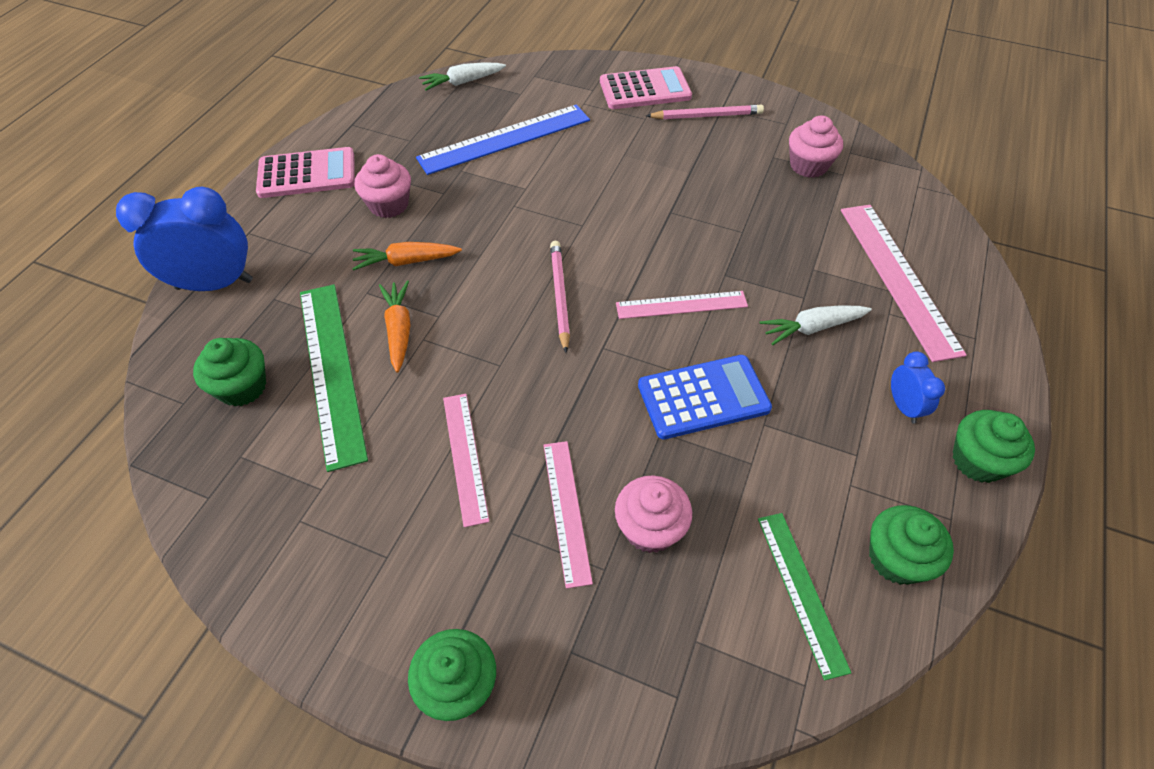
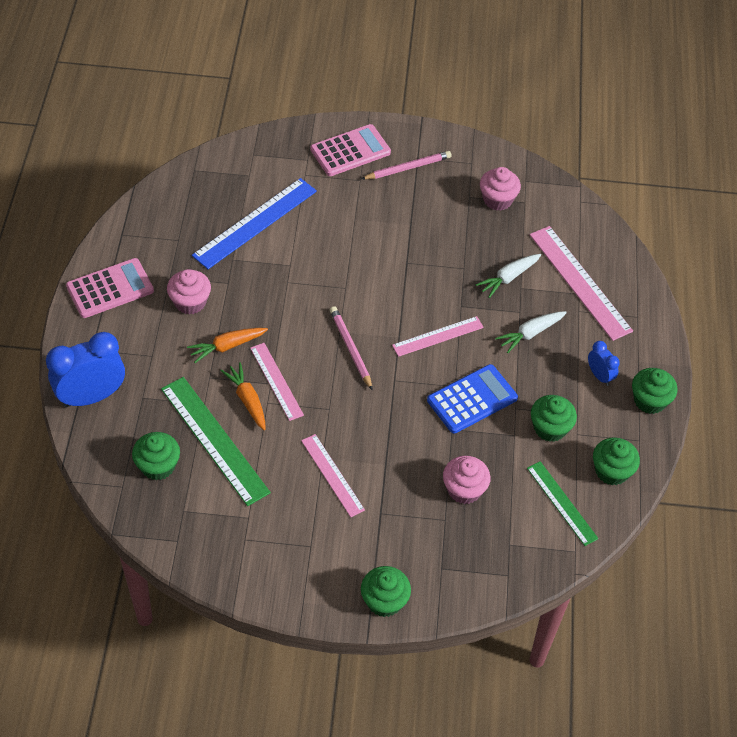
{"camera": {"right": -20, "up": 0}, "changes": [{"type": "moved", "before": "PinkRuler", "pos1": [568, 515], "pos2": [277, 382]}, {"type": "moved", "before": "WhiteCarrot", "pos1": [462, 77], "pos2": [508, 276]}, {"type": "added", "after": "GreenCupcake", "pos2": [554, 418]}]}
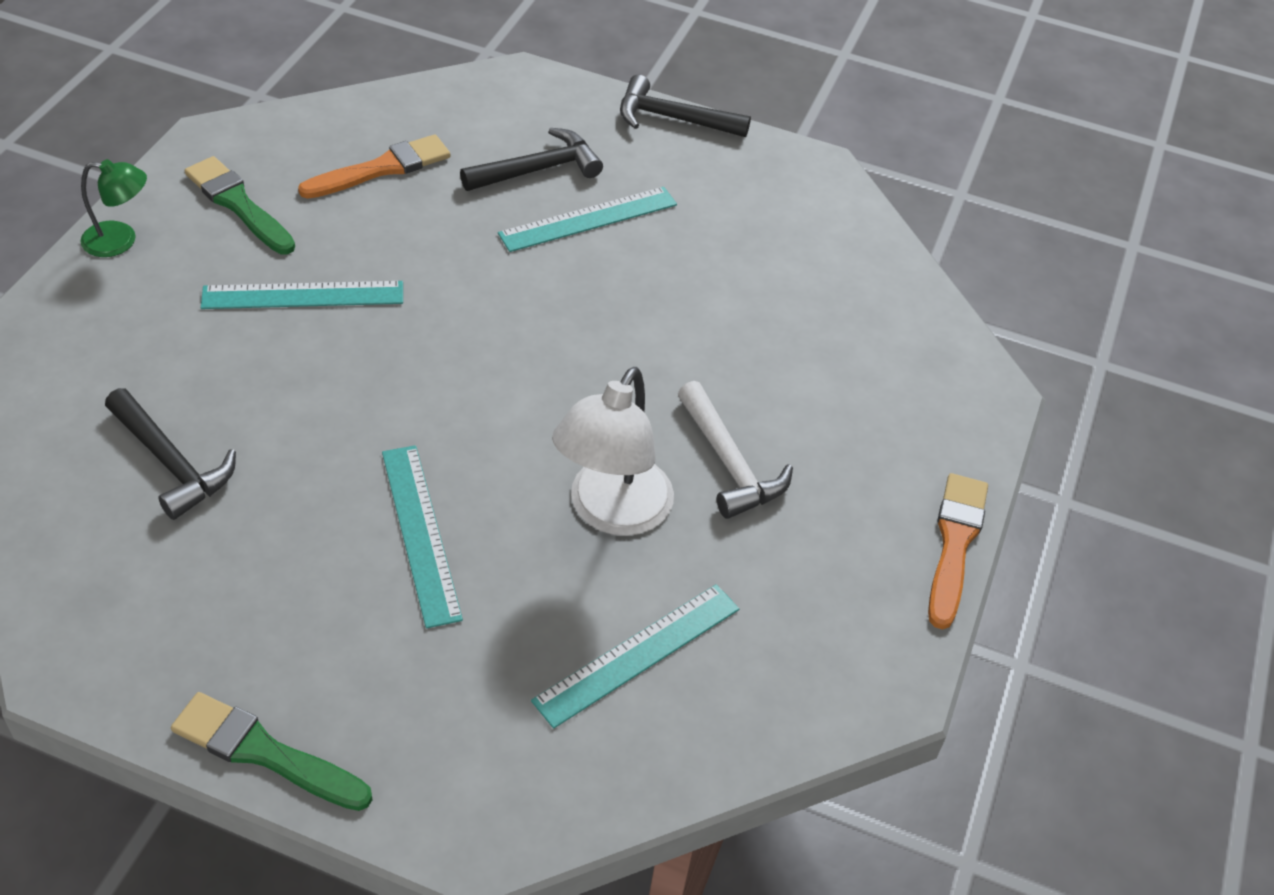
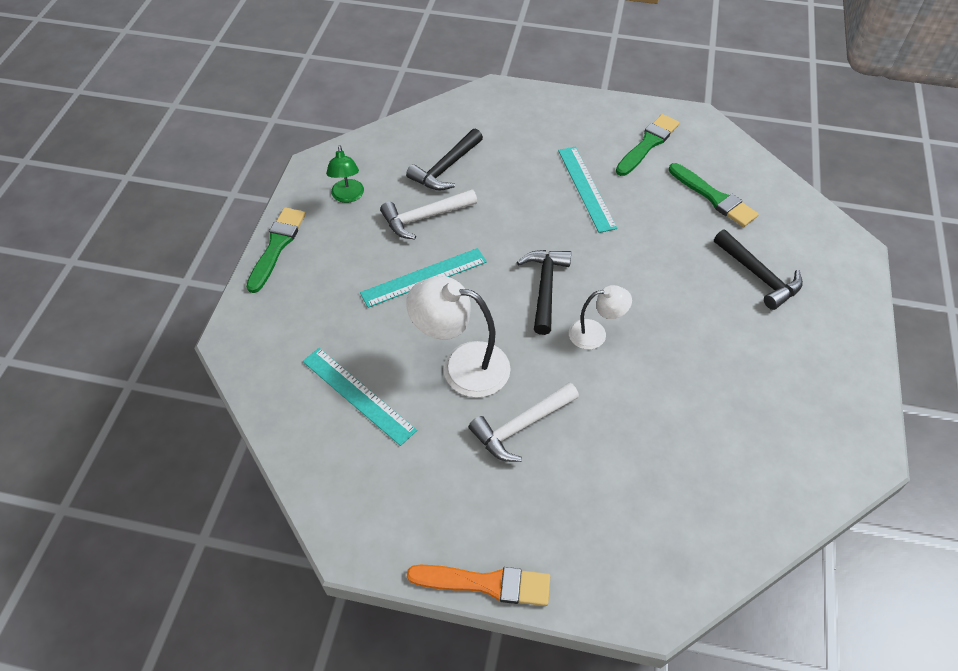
{"camera": {"right": 85, "up": 5}, "changes": [{"type": "moved", "before": "GreenLamp", "pos1": [113, 208], "pos2": [345, 174]}, {"type": "added", "after": "WhiteHammer", "pos2": [428, 214]}, {"type": "moved", "before": "BlackHammer", "pos1": [685, 106], "pos2": [544, 292]}, {"type": "added", "after": "WhiteLamp", "pos2": [600, 317]}, {"type": "recoloured", "before": "OrangeBrush", "after": "GreenBrush", "pos1": [374, 166], "pos2": [714, 195]}, {"type": "removed", "before": "TurquoiseRuler", "pos1": [587, 219]}]}
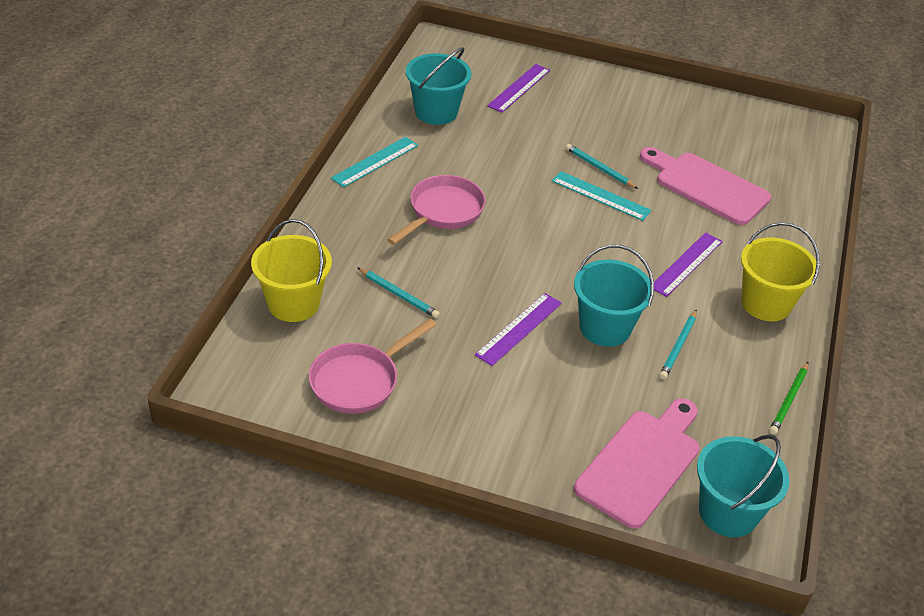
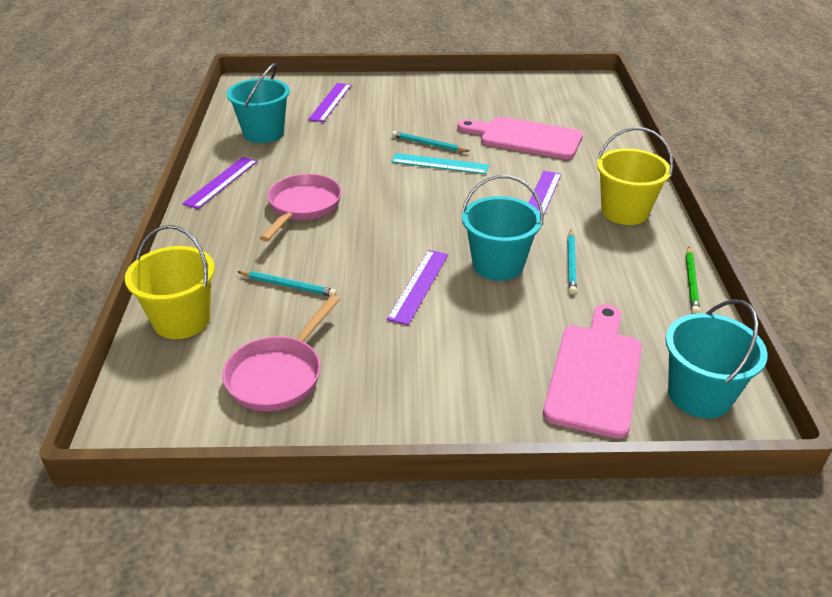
{"camera": {"right": -15, "up": -5}, "changes": [{"type": "recoloured", "before": "TurquoiseRuler", "after": "PurpleRuler", "pos1": [374, 162], "pos2": [220, 183]}]}
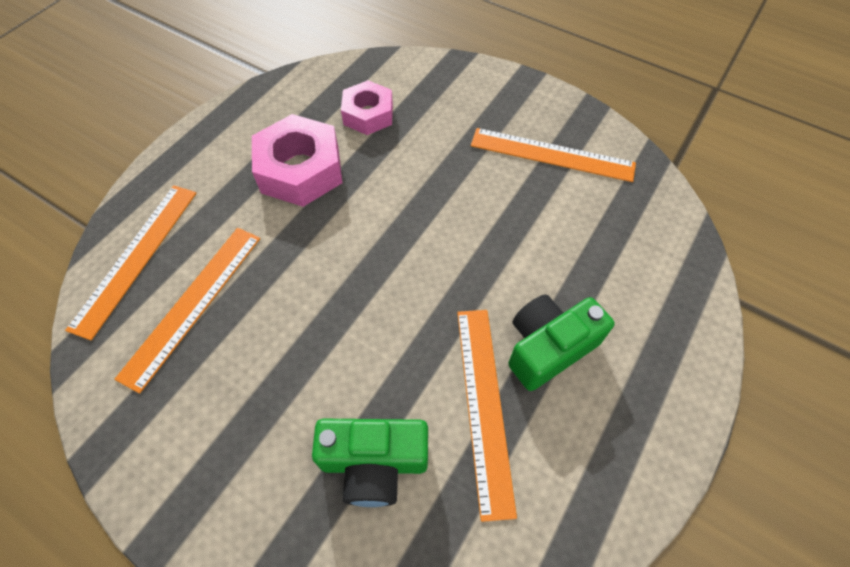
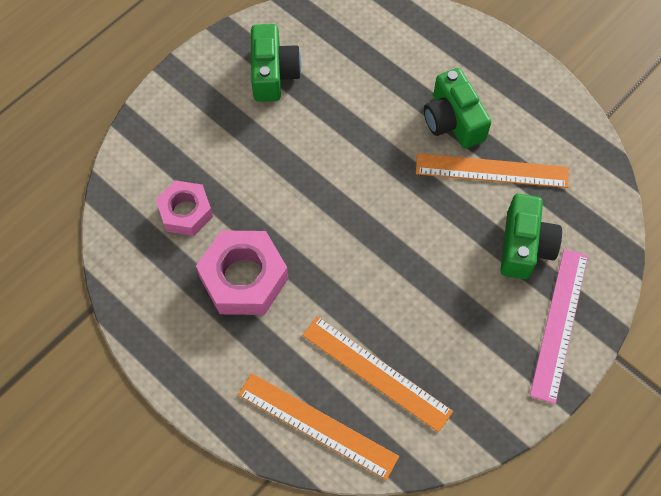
{"camera": {"right": -80, "up": 5}, "changes": [{"type": "replaced", "before": "OrangeRuler", "after": "GreenCamera", "pos1": [553, 155], "pos2": [276, 63]}, {"type": "added", "after": "PinkRuler", "pos2": [559, 326]}]}
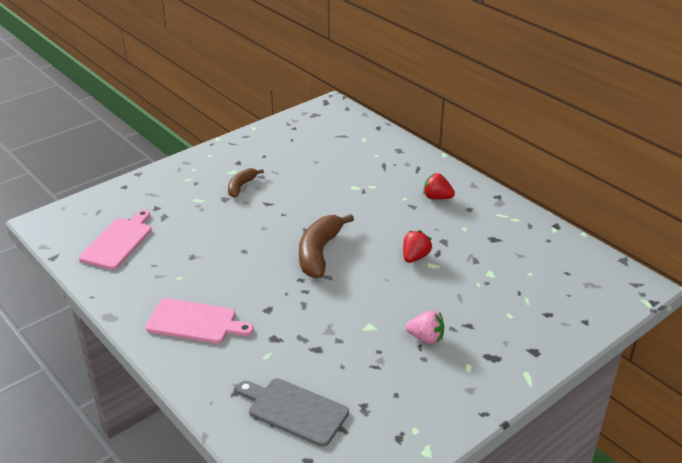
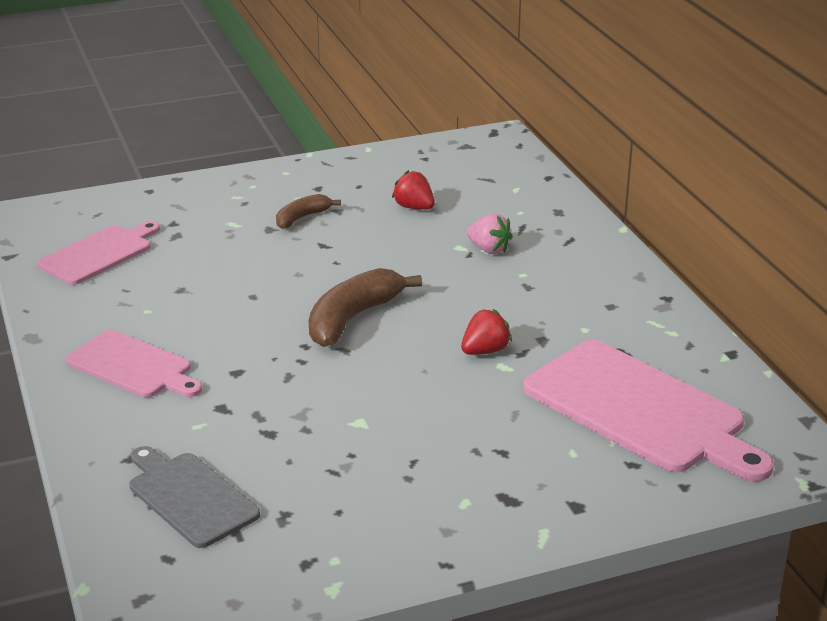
{"camera": {"right": 20, "up": -5}, "changes": [{"type": "moved", "before": "RedStrawberry", "pos1": [439, 186], "pos2": [413, 190]}, {"type": "moved", "before": "PinkStrawberry", "pos1": [425, 327], "pos2": [490, 234]}, {"type": "added", "after": "PinkCuttingBoard", "pos2": [648, 411]}]}
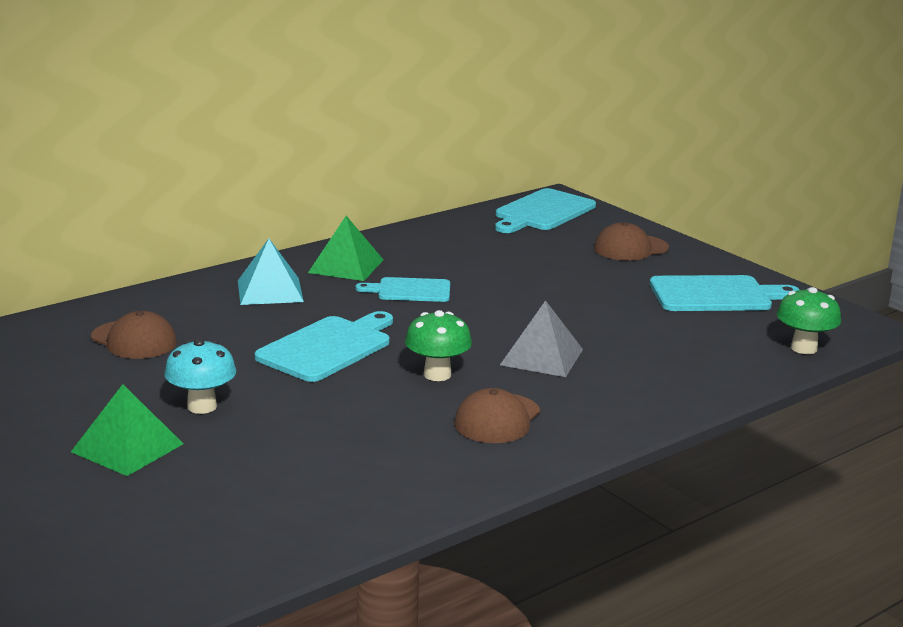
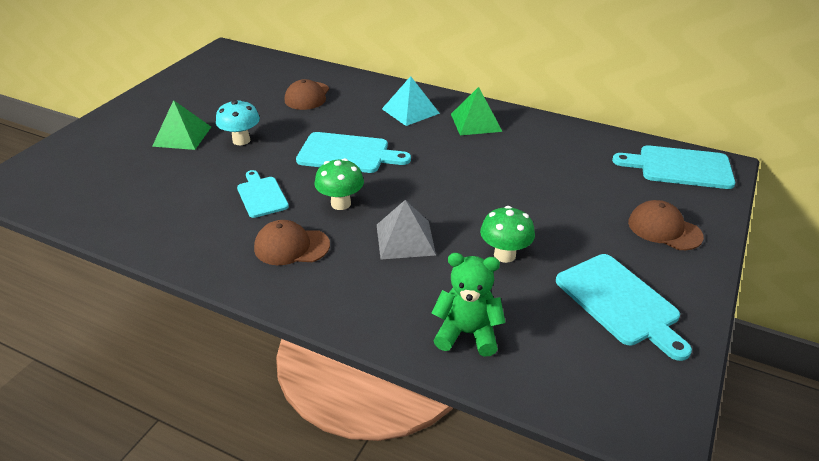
{"camera": {"right": 65, "up": 15}, "changes": [{"type": "moved", "before": "TurquoiseCuttingBoard", "pos1": [403, 289], "pos2": [263, 194]}, {"type": "added", "after": "GreenTeddyBear", "pos2": [469, 305]}, {"type": "moved", "before": "GreenMushroom", "pos1": [809, 320], "pos2": [507, 234]}]}
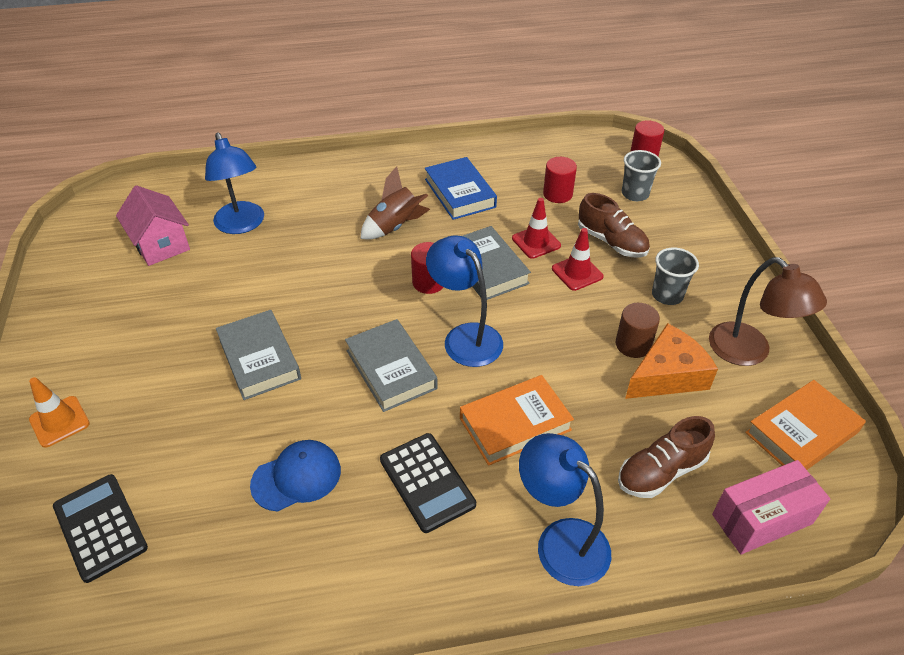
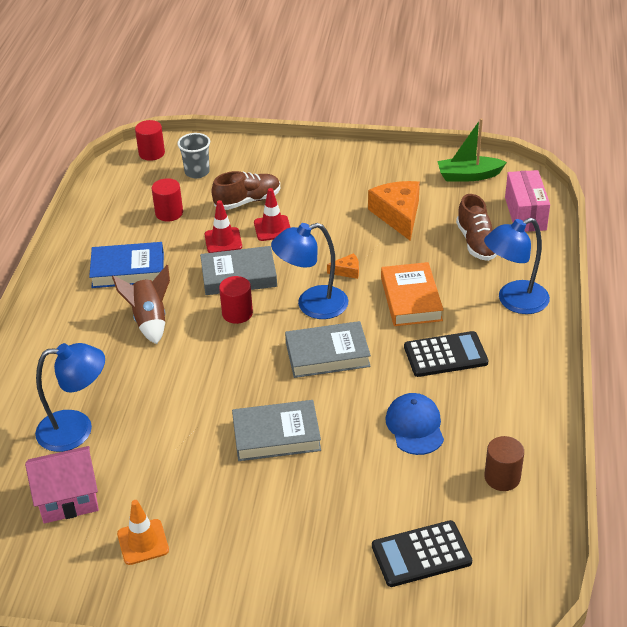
{"camera": {"right": -70, "up": -5}, "changes": [{"type": "moved", "before": "OrangeTrafficCone", "pos1": [59, 412], "pos2": [143, 532]}, {"type": "added", "after": "OrangeCheese", "pos2": [343, 266]}, {"type": "replaced", "before": "OrangeBook", "after": "GreenBoat", "pos1": [805, 425], "pos2": [472, 149]}, {"type": "moved", "before": "BrownCylinder", "pos1": [638, 330], "pos2": [504, 463]}, {"type": "removed", "before": "GreyCup", "pos1": [675, 276]}, {"type": "removed", "before": "BrownLamp", "pos1": [768, 311]}]}
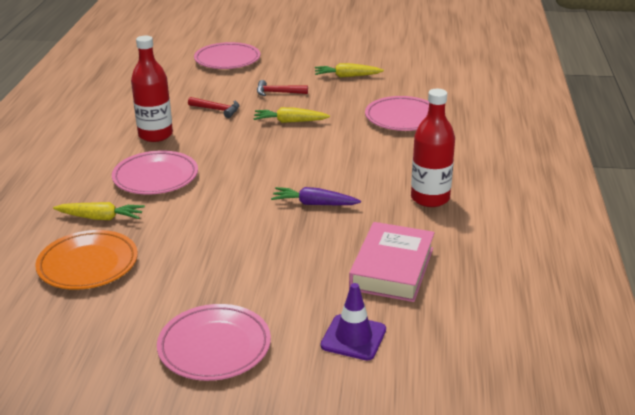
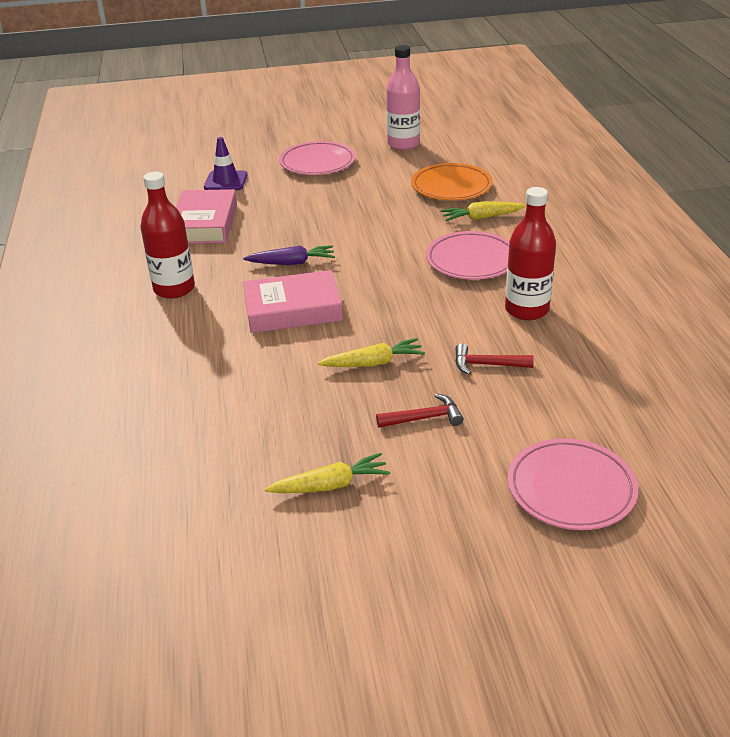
{"camera": {"right": 165, "up": 5}, "changes": [{"type": "added", "after": "PinkBook", "pos2": [293, 301]}, {"type": "added", "after": "PinkBottle", "pos2": [403, 97]}, {"type": "removed", "before": "PinkPlate", "pos1": [397, 113]}]}
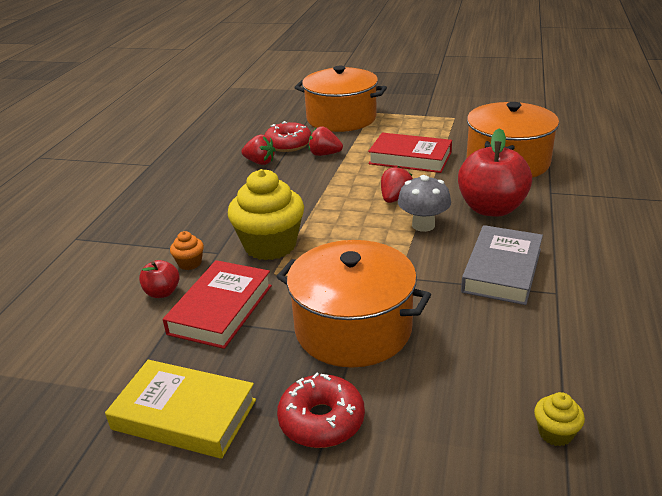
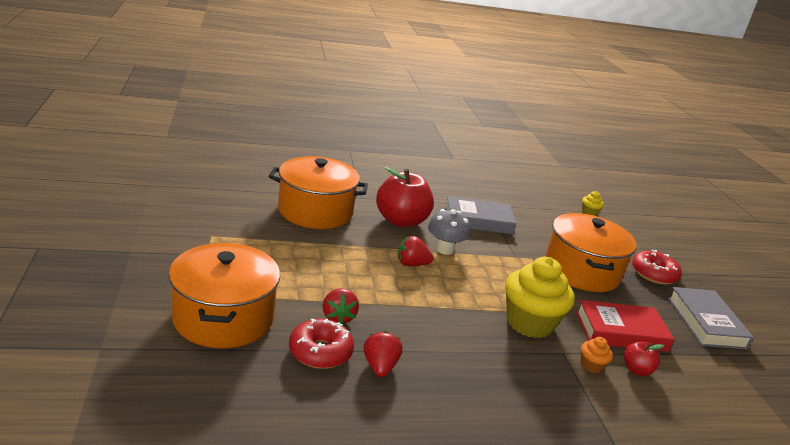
{"camera": {"right": -120, "up": -5}, "changes": [{"type": "recoloured", "before": "YellowBook", "after": "GreyBook", "pos1": [180, 409], "pos2": [711, 318]}, {"type": "removed", "before": "RedBook", "pos1": [410, 153]}]}
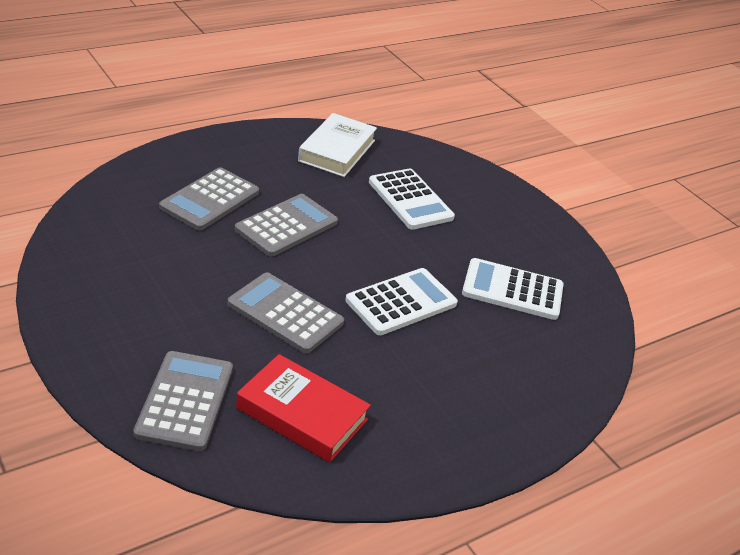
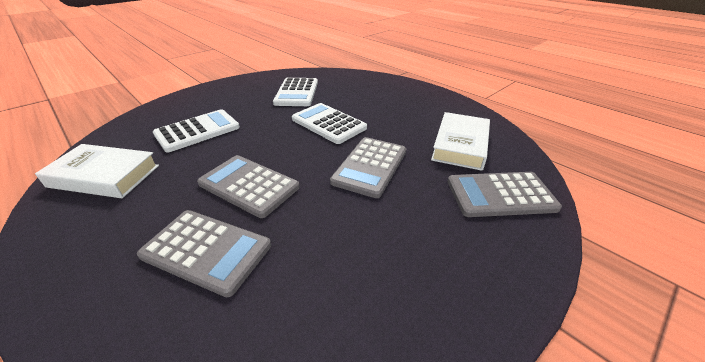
{"camera": {"right": -95, "up": 0}, "changes": [{"type": "recoloured", "before": "RedBook", "after": "WhiteBook", "pos1": [303, 408], "pos2": [460, 141]}]}
